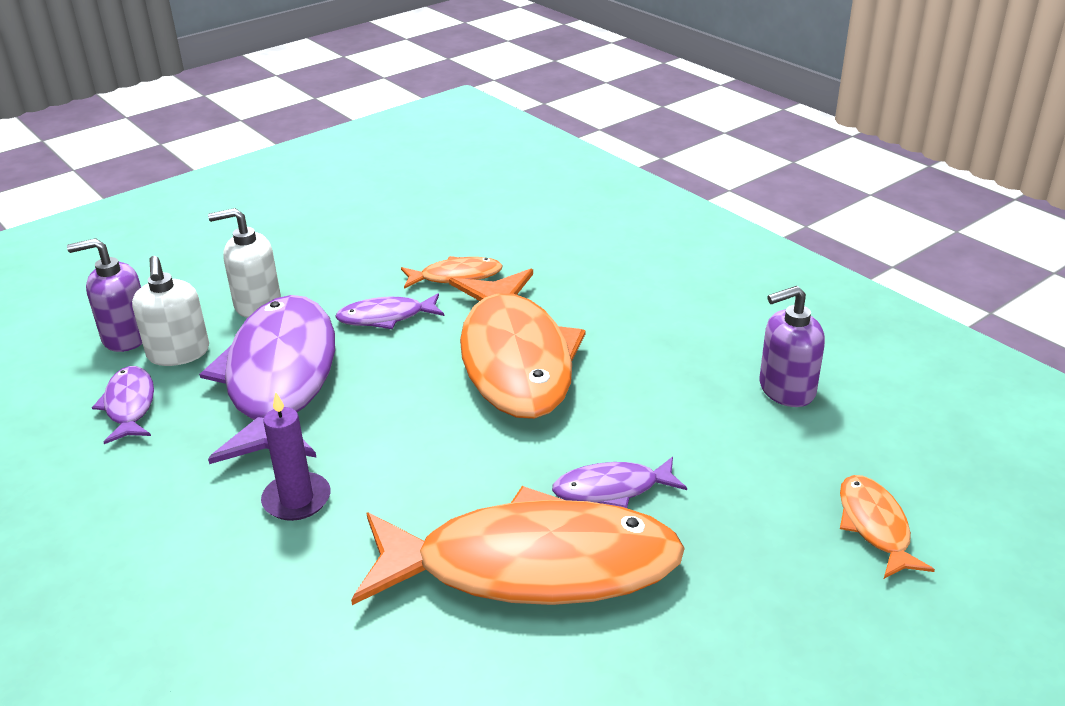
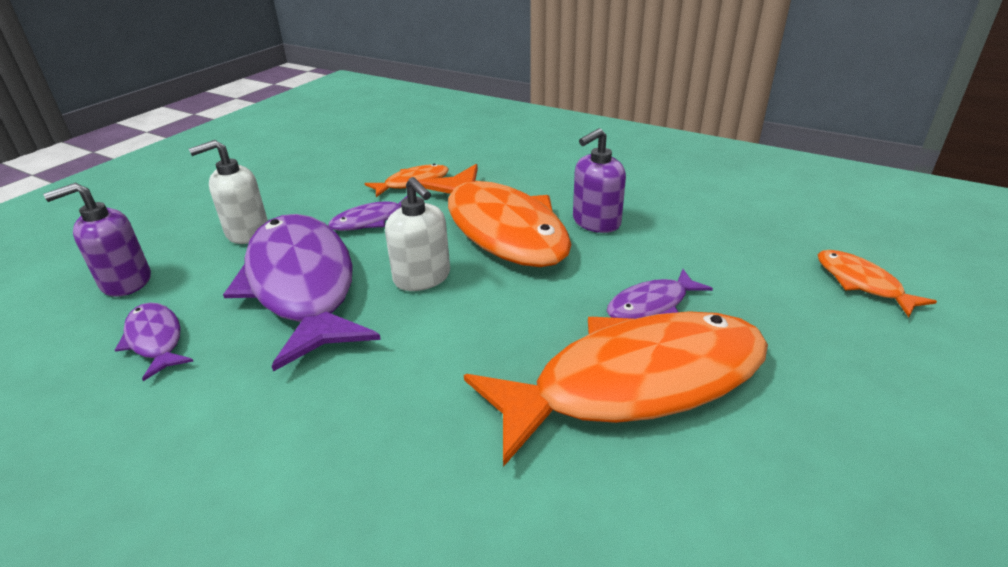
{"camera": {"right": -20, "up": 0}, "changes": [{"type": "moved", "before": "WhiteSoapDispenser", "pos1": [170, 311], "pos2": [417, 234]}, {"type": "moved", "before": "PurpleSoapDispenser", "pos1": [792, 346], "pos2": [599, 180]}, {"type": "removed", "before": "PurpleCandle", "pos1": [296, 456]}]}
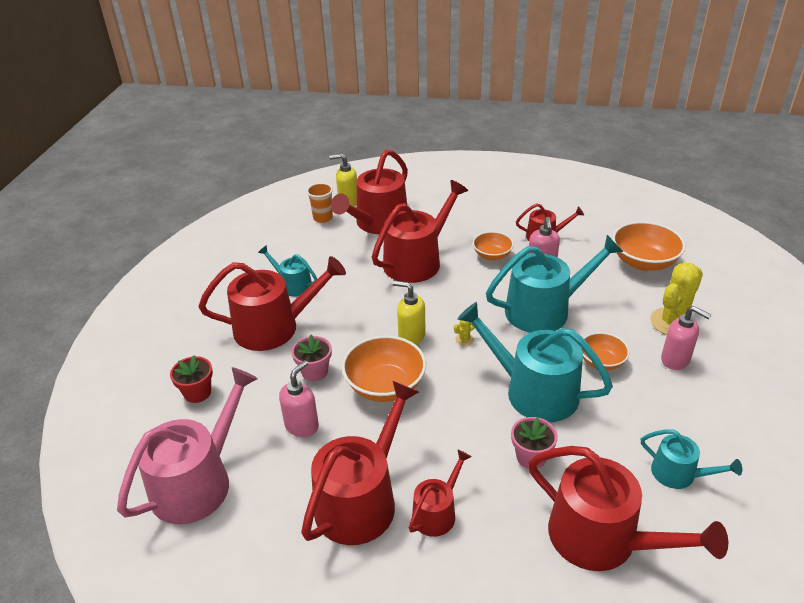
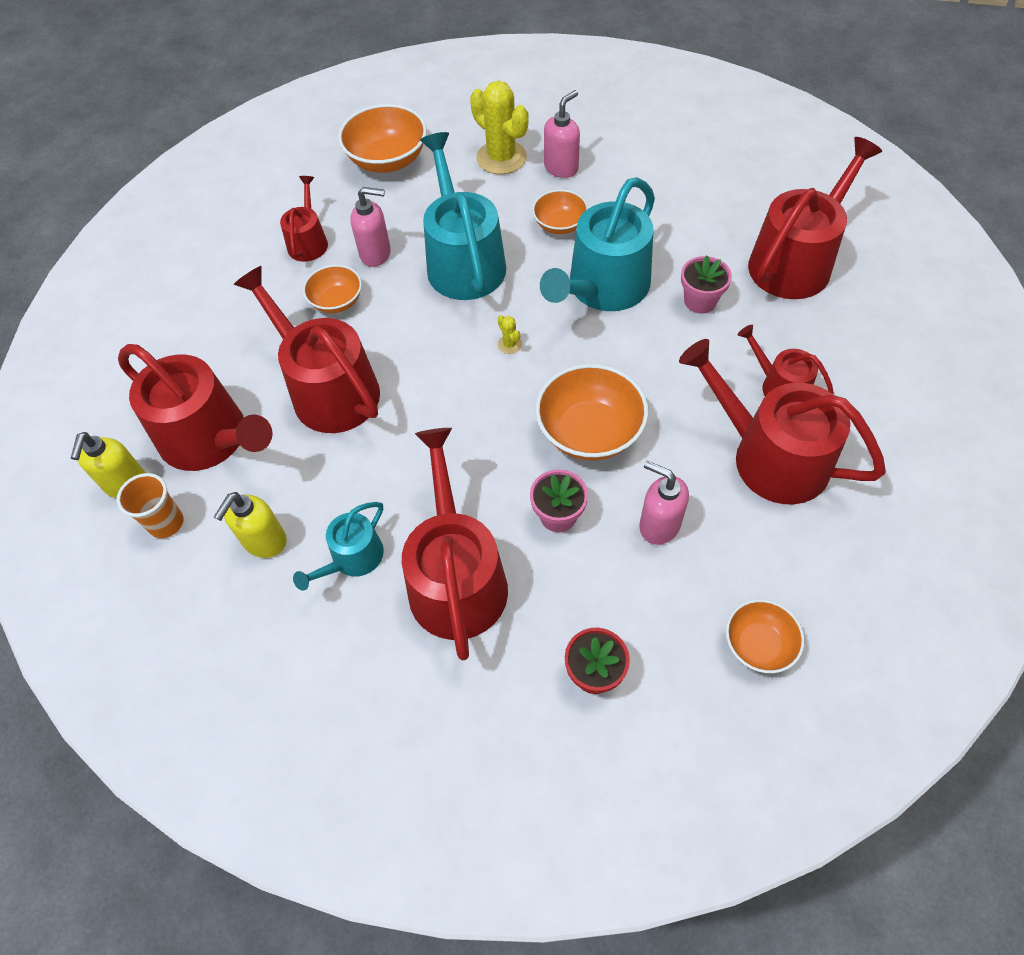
{"camera": {"right": -85, "up": 20}, "changes": [{"type": "moved", "before": "YellowSoapDispenser", "pos1": [409, 313], "pos2": [250, 525]}, {"type": "replaced", "before": "PinkWateringCan", "after": "OrangeBowl", "pos1": [187, 445], "pos2": [765, 636]}, {"type": "removed", "before": "TurquoiseWateringCan", "pos1": [691, 459]}]}
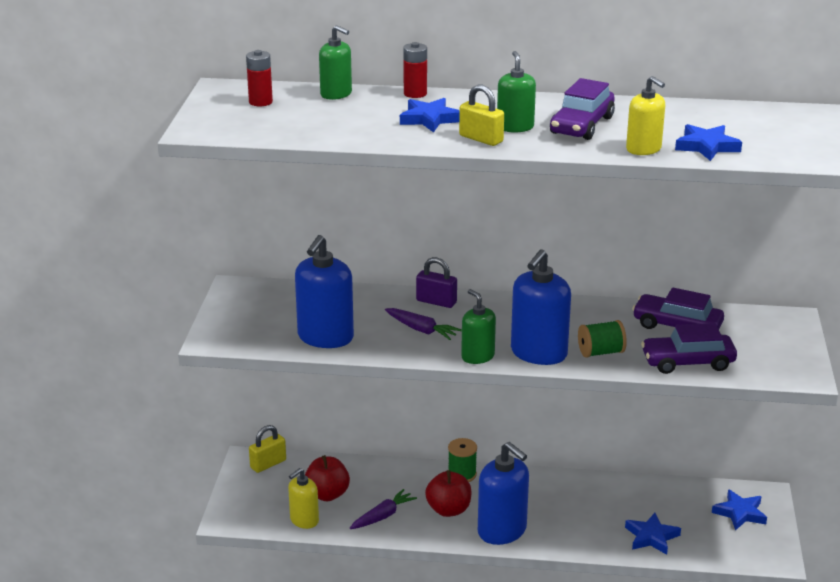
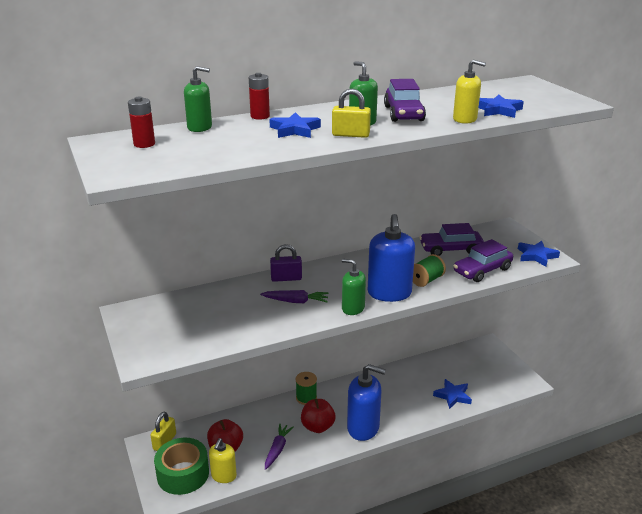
{"camera": {"right": -30, "up": 0}, "changes": [{"type": "added", "after": "GreenTape", "pos2": [181, 466]}, {"type": "moved", "before": "BlueStar", "pos1": [739, 510], "pos2": [539, 254]}, {"type": "removed", "before": "BlueSoapDispenser", "pos1": [324, 291]}]}
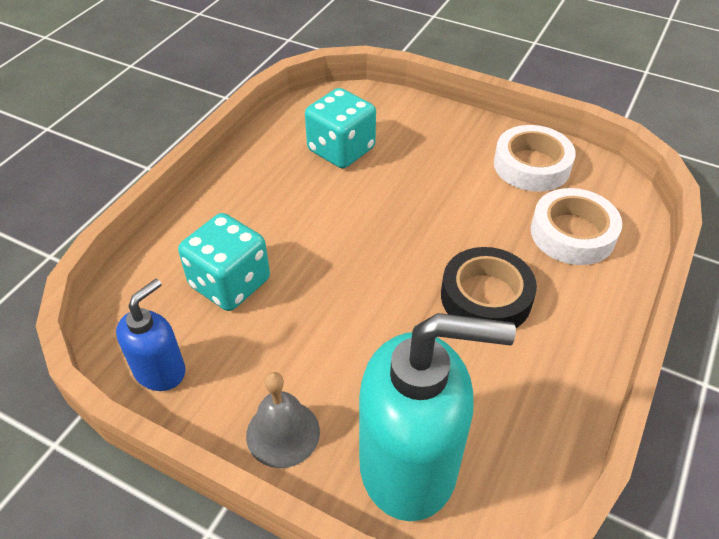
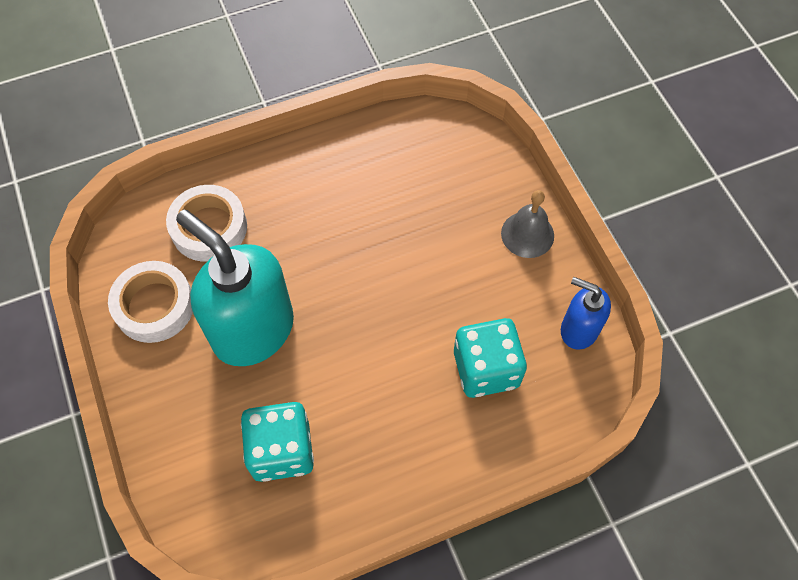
{"camera": {"right": -140, "up": 15}, "changes": [{"type": "moved", "before": "TurquoiseSoapDispenser", "pos1": [437, 417], "pos2": [235, 288]}, {"type": "turned", "before": "BlueSoapDispenser", "pos1": [150, 335], "pos2": [586, 313], "turn": 45}, {"type": "removed", "before": "BlackTape", "pos1": [489, 287]}]}
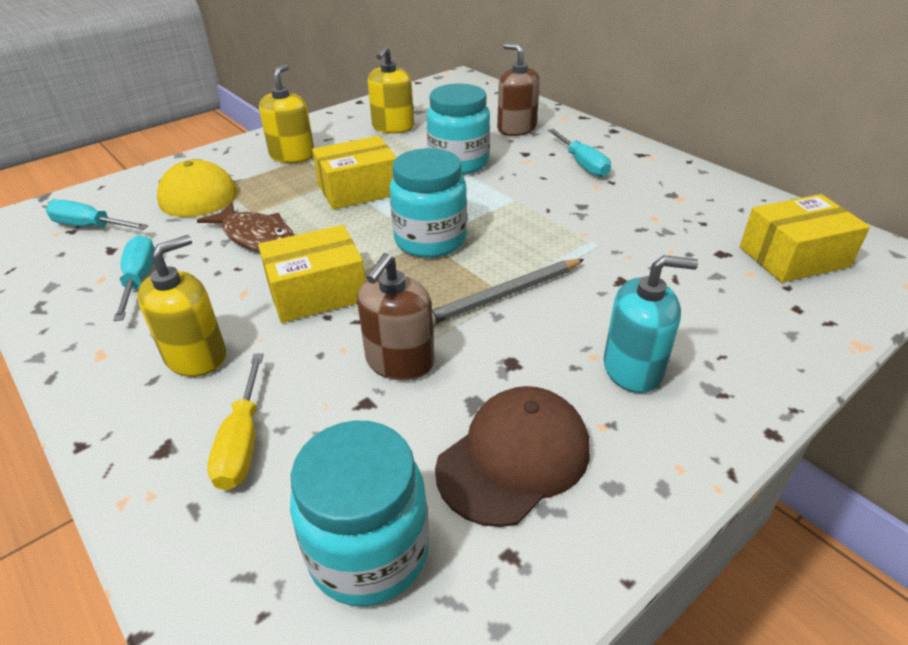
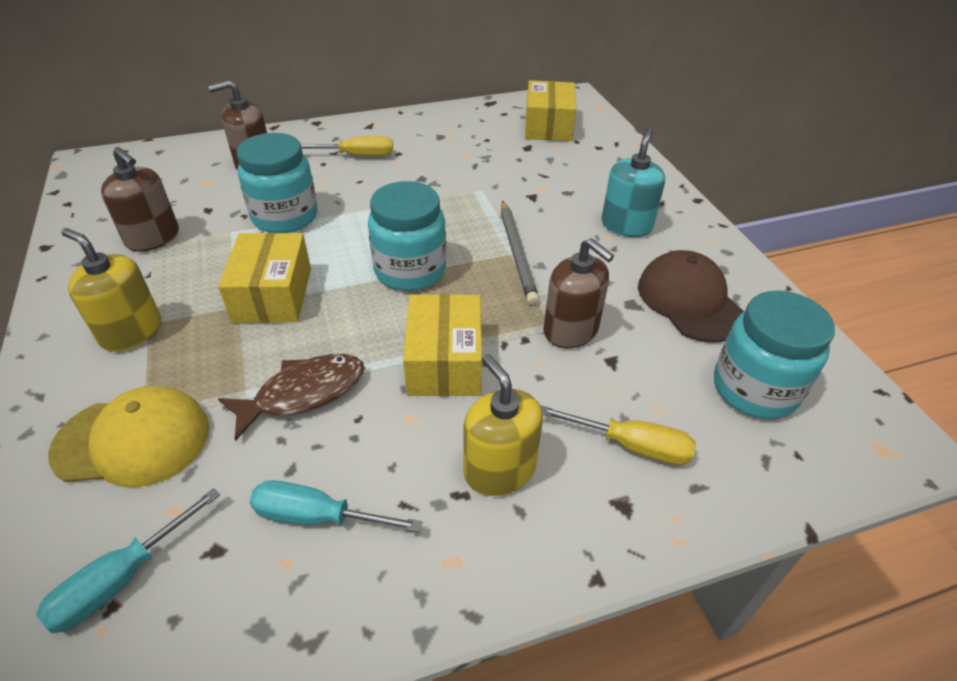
{"camera": {"right": -70, "up": 5}, "changes": [{"type": "recoloured", "before": "YellowSoapDispenser", "after": "BrownSoapDispenser", "pos1": [391, 89], "pos2": [140, 199]}, {"type": "recoloured", "before": "TurquoiseScrewdriver", "after": "YellowScrewdriver", "pos1": [579, 153], "pos2": [347, 146]}]}
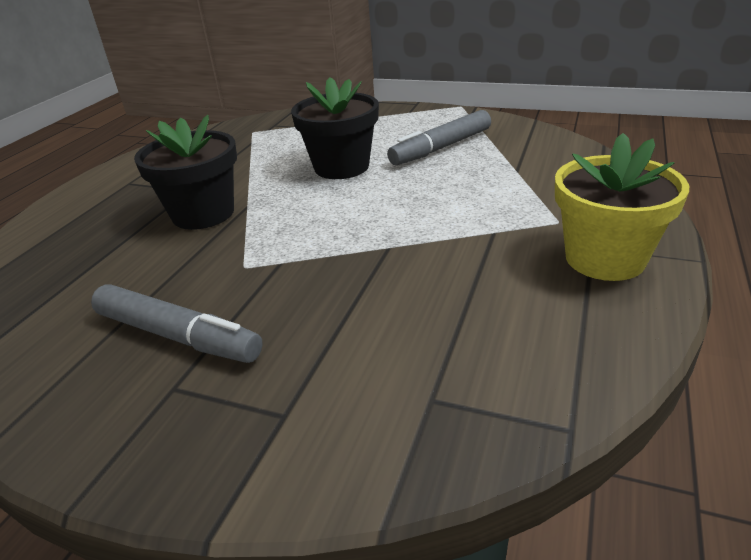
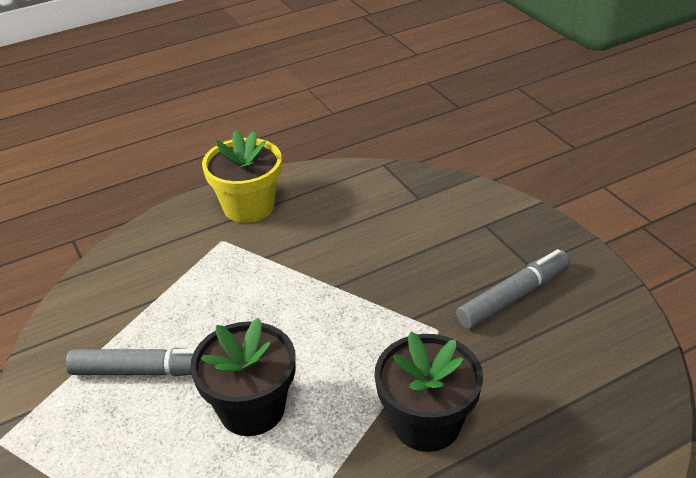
{"camera": {"right": -140, "up": 5}, "changes": [{"type": "turned", "before": "GreyMarker", "pos1": [177, 323], "pos2": [513, 289], "turn": 75}]}
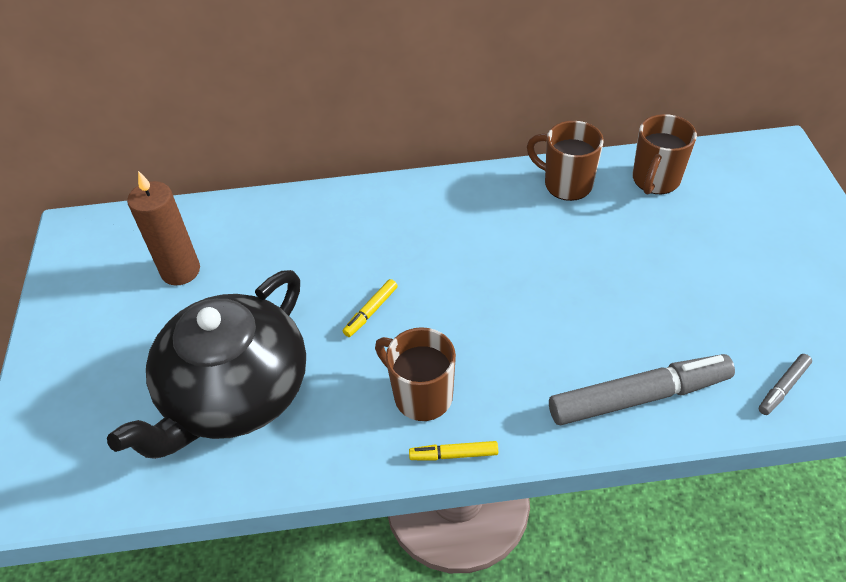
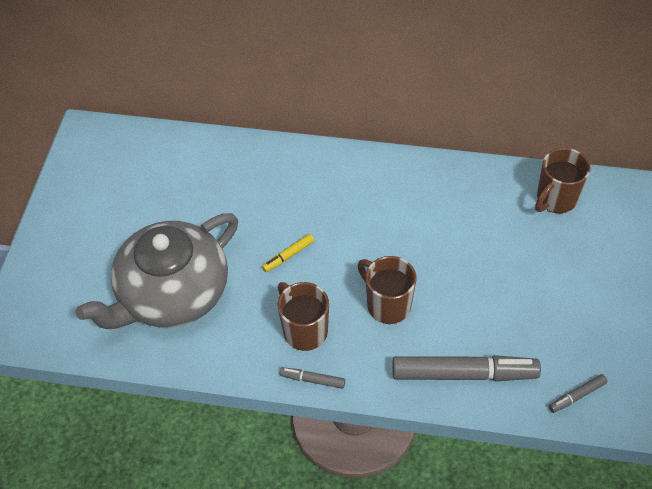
{"camera": {"right": 15, "up": 5}, "changes": [{"type": "recoloured", "before": "BlackTeapot", "after": "GreyTeapot", "pos1": [206, 364], "pos2": [157, 271]}, {"type": "recoloured", "before": "YellowMarker", "after": "GreyMarker", "pos1": [453, 450], "pos2": [312, 378]}, {"type": "moved", "before": "BrownMug", "pos1": [565, 161], "pos2": [387, 290]}, {"type": "removed", "before": "BrownCandle", "pos1": [163, 228]}]}
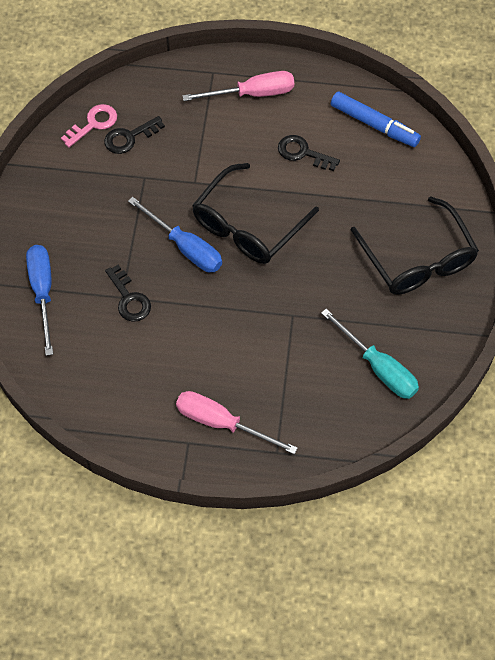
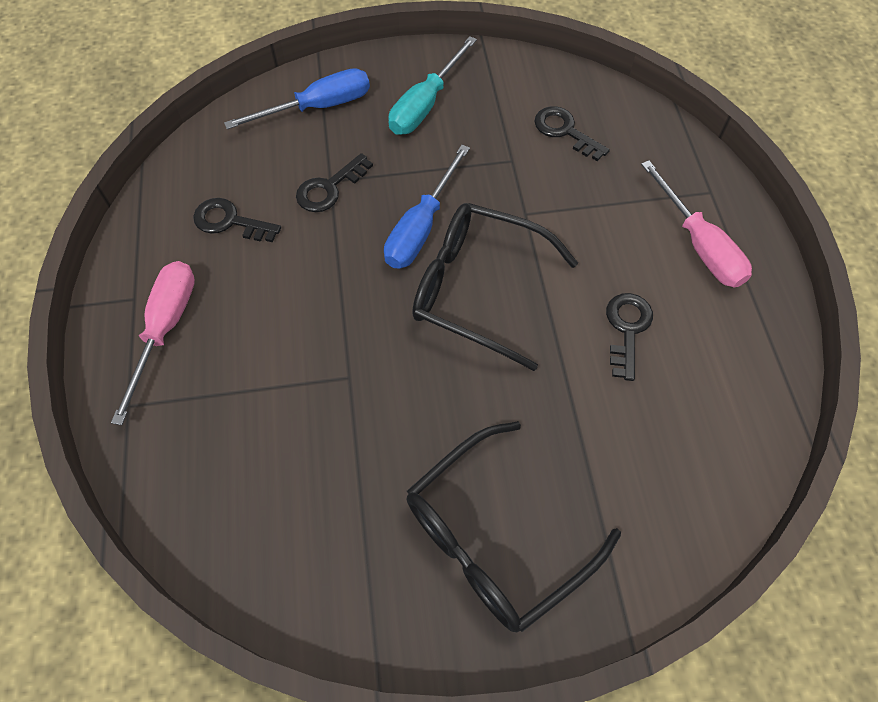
{"camera": {"right": 75, "up": 0}, "changes": [{"type": "added", "after": "BlackKey", "pos2": [237, 220]}, {"type": "moved", "before": "TurquoiseScrewdriver", "pos1": [370, 354], "pos2": [432, 85]}, {"type": "removed", "before": "PinkKey", "pos1": [89, 125]}, {"type": "removed", "before": "BlueMarker", "pos1": [376, 119]}]}
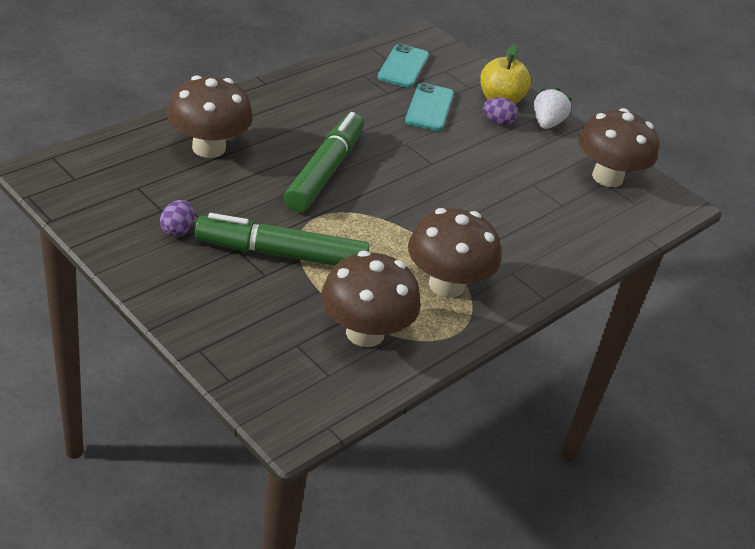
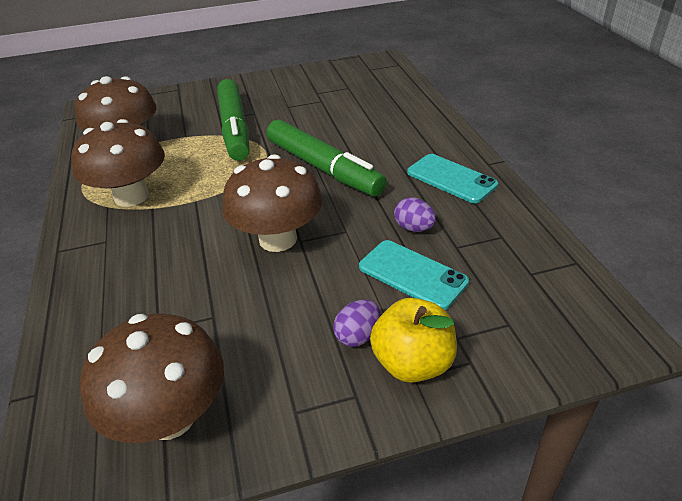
{"camera": {"right": 125, "up": 0}, "changes": [{"type": "turned", "before": "GreenMarker", "pos1": [282, 239], "pos2": [233, 120], "turn": 135}, {"type": "moved", "before": "BrownMushroom", "pos1": [210, 116], "pos2": [272, 203]}, {"type": "moved", "before": "PurpleEgg", "pos1": [177, 218], "pos2": [415, 214]}, {"type": "moved", "before": "TurquoisePhone", "pos1": [403, 65], "pos2": [452, 178]}, {"type": "removed", "before": "WhiteStrawberry", "pos1": [553, 108]}]}
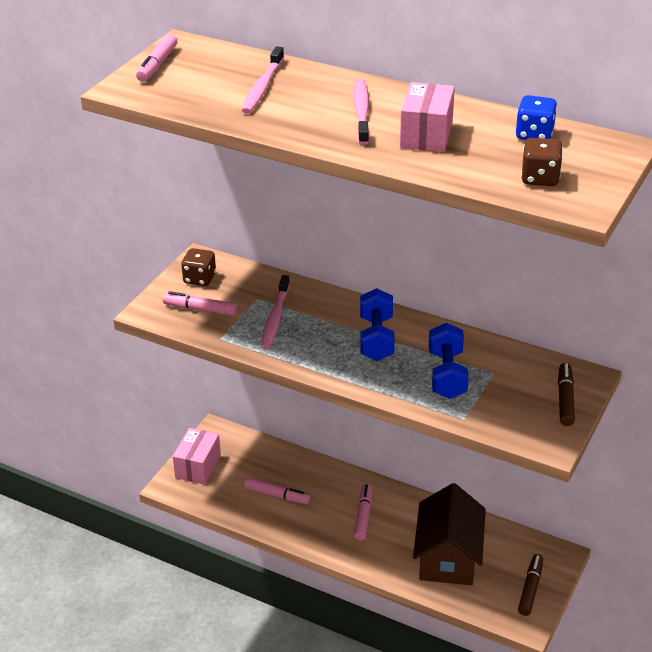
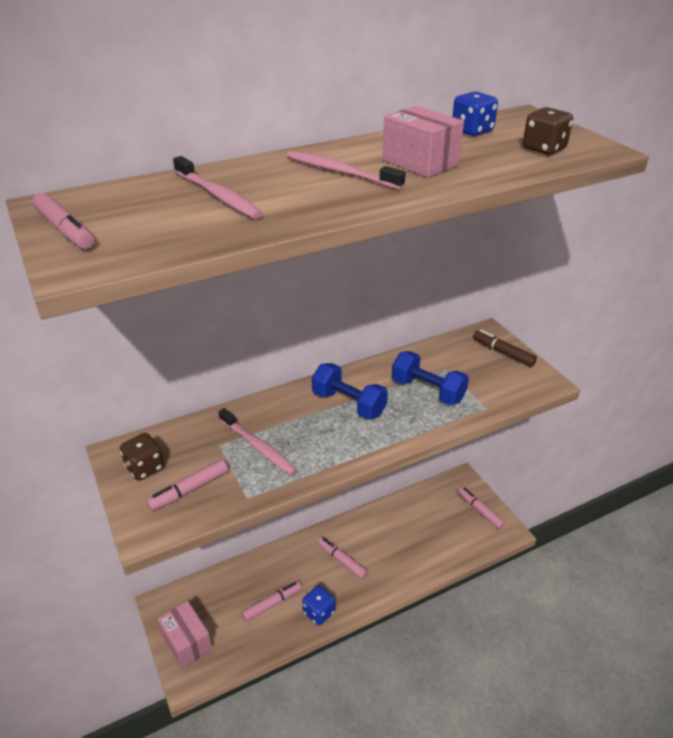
{"camera": {"right": -55, "up": 0}, "changes": [{"type": "added", "after": "BlueDice", "pos2": [318, 605]}, {"type": "recoloured", "before": "BrownMarker", "after": "PinkMarker", "pos1": [530, 585], "pos2": [481, 508]}, {"type": "removed", "before": "BrownHouse", "pos1": [449, 534]}]}
